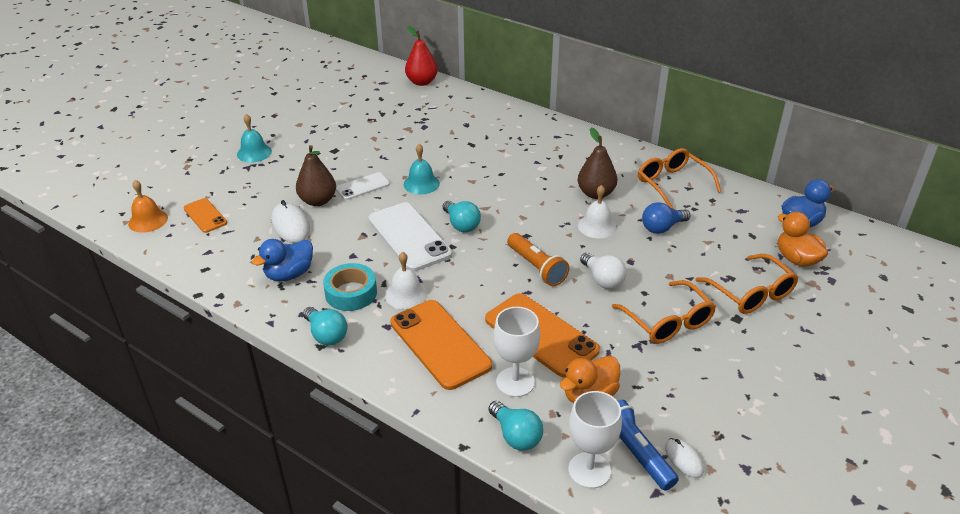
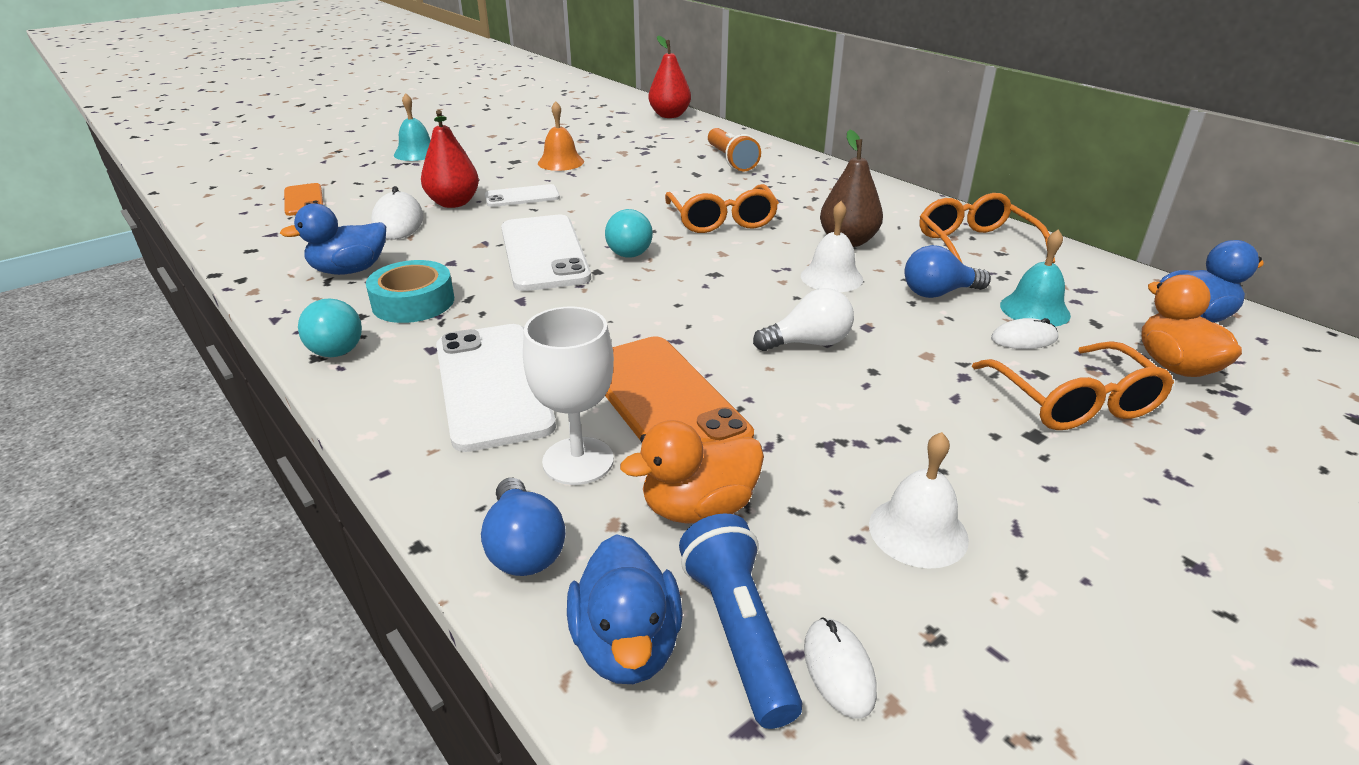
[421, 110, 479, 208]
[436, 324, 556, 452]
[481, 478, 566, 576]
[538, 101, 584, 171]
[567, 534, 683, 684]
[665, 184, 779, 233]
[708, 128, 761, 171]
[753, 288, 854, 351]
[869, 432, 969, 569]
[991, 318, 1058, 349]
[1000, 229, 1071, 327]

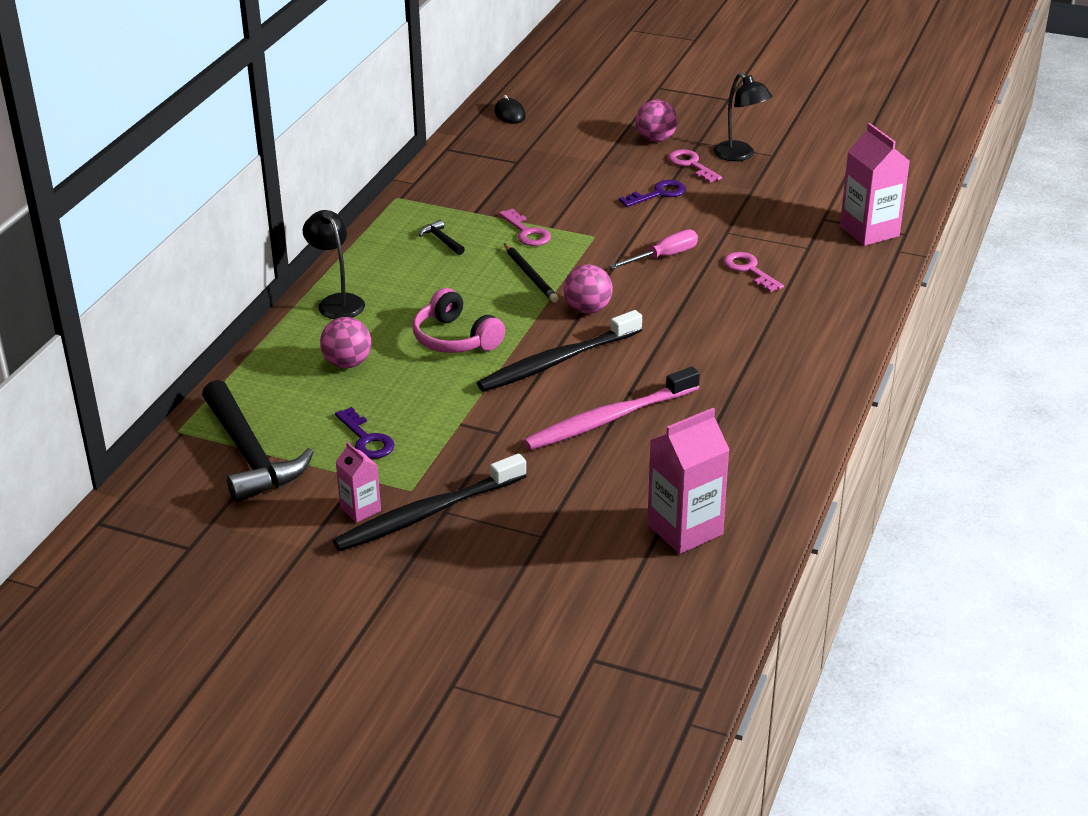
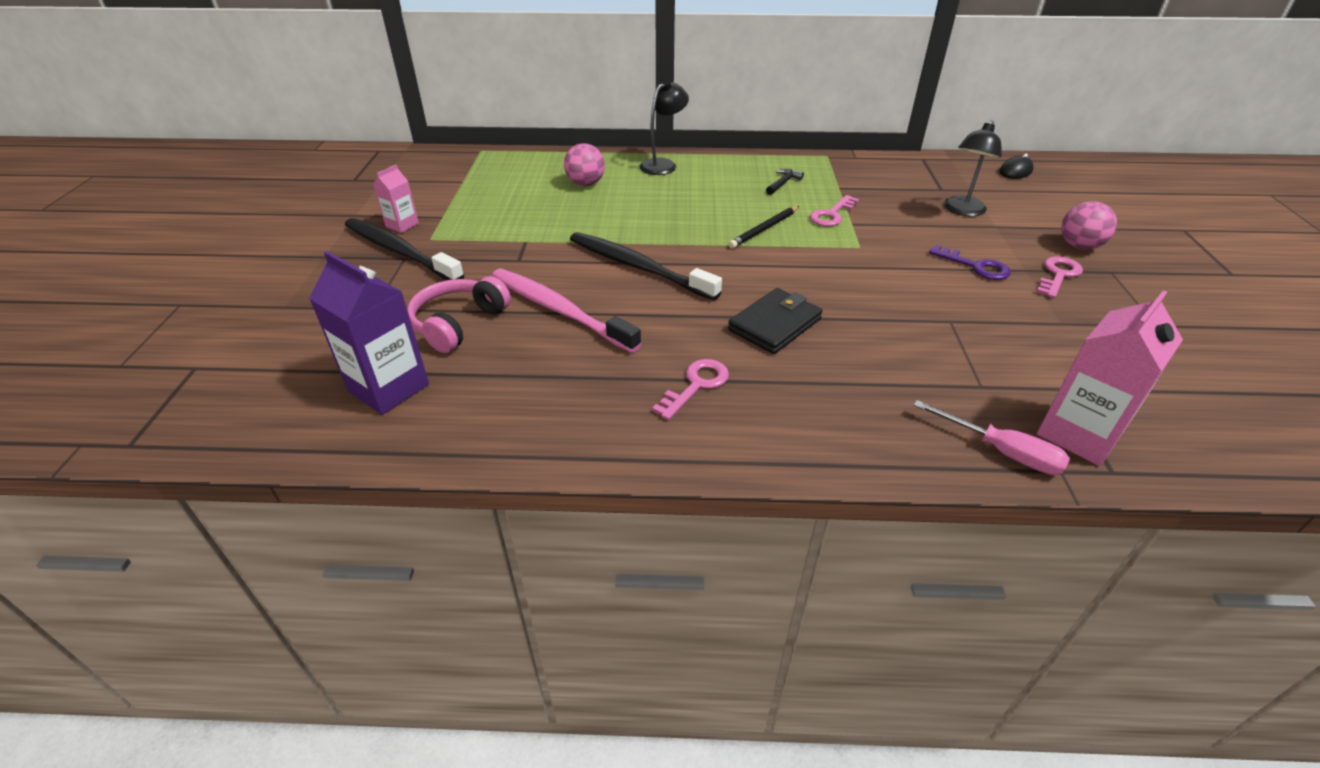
[309, 251, 429, 415]
[407, 276, 511, 353]
[652, 359, 729, 420]
[728, 288, 823, 354]
[914, 400, 1070, 475]
[944, 120, 1001, 216]
[202, 380, 314, 503] (first image)
[335, 407, 395, 459] (first image)
[564, 264, 613, 314] (first image)

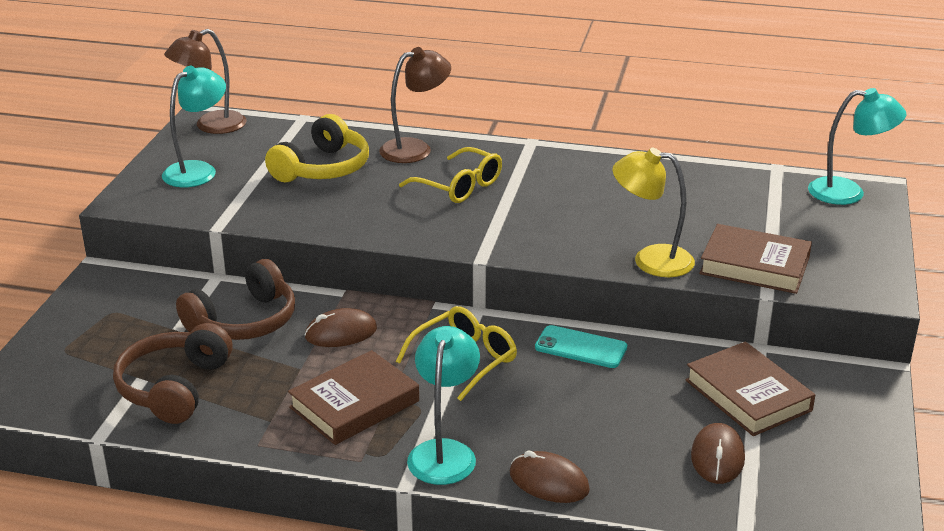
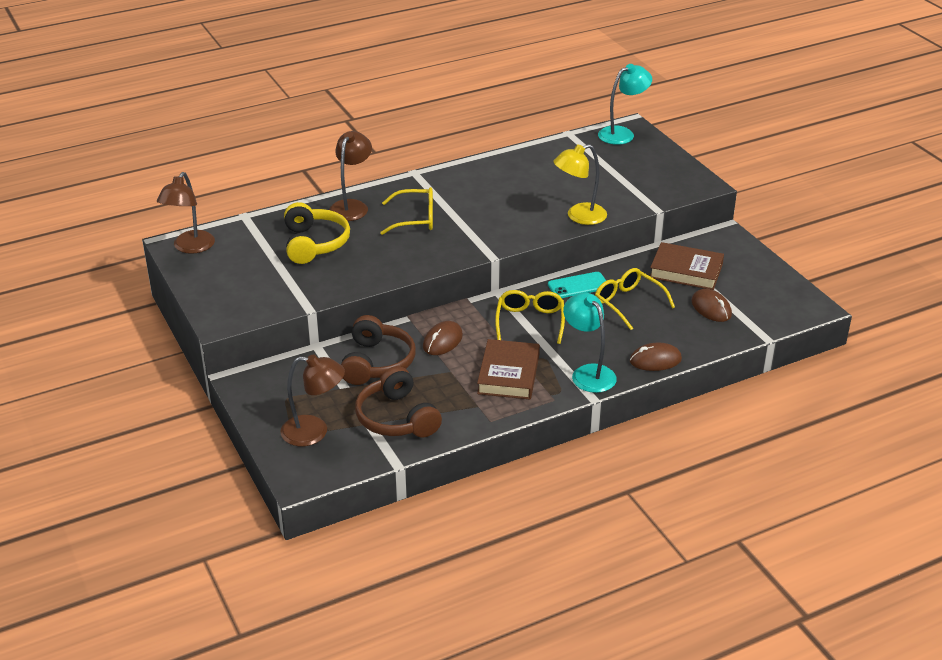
[280, 354, 345, 446]
[595, 268, 675, 330]
[162, 66, 226, 187] (first image)
[699, 224, 812, 294] (first image)

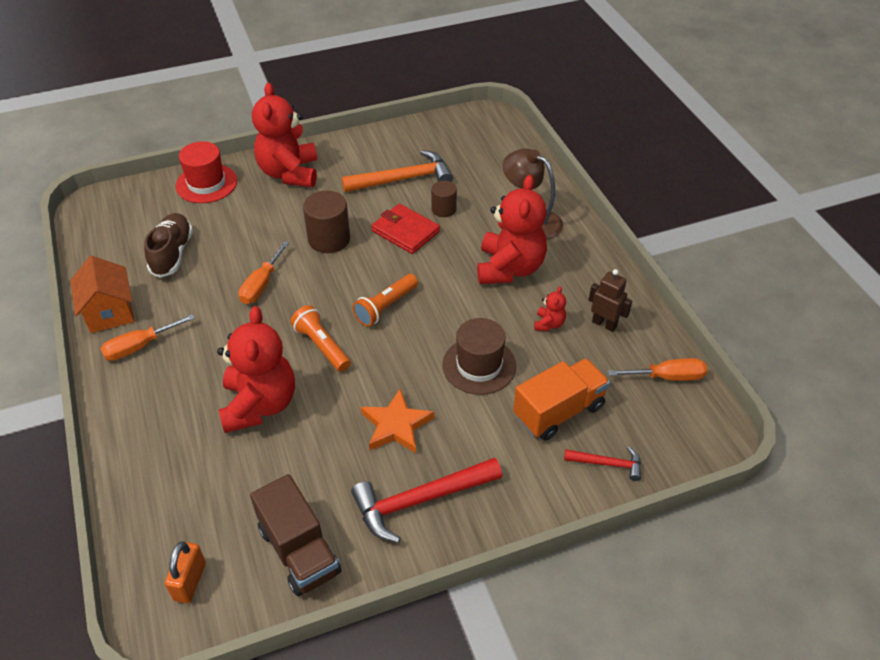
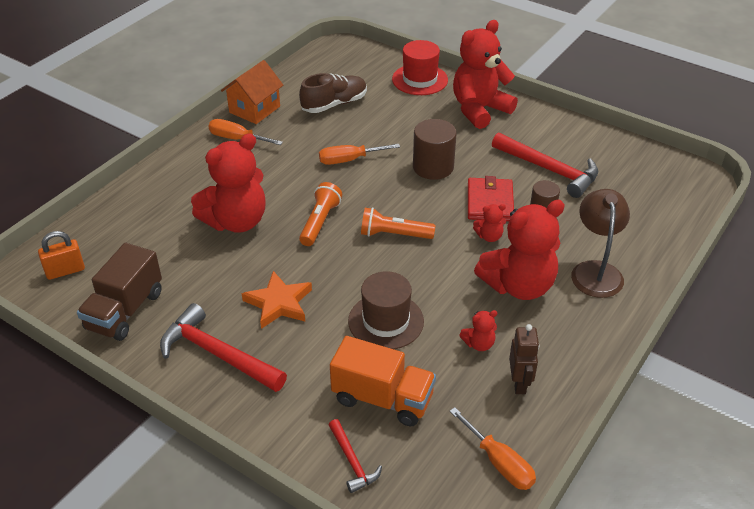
[473, 204, 506, 242]
[492, 133, 598, 198]

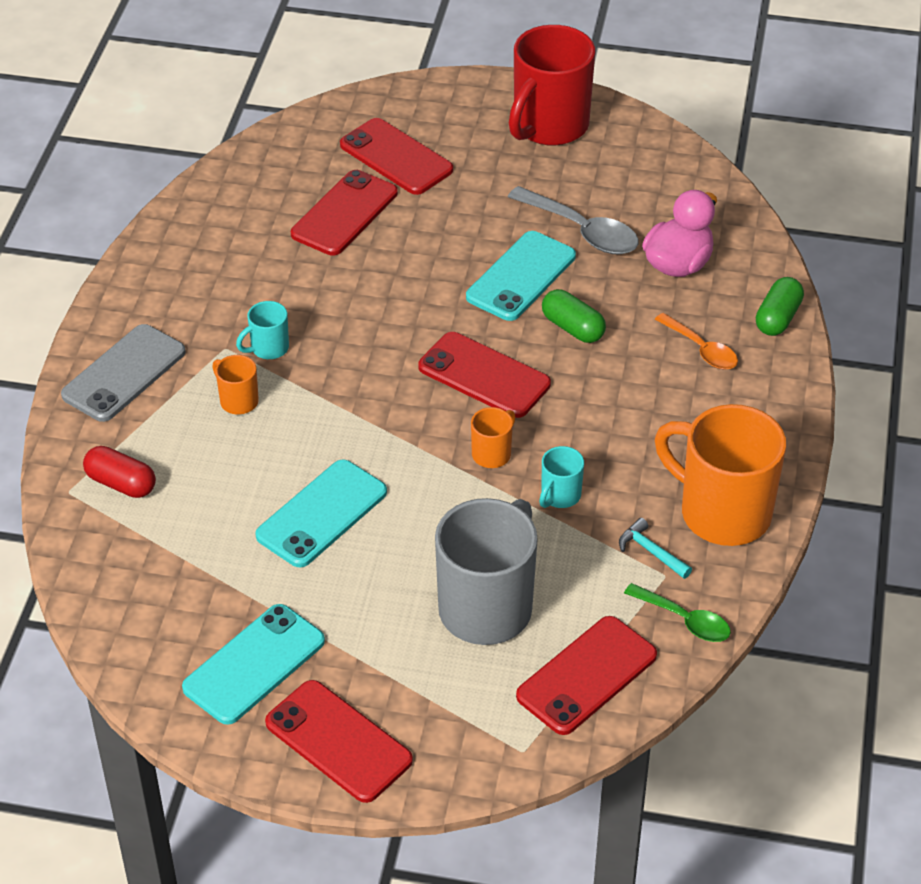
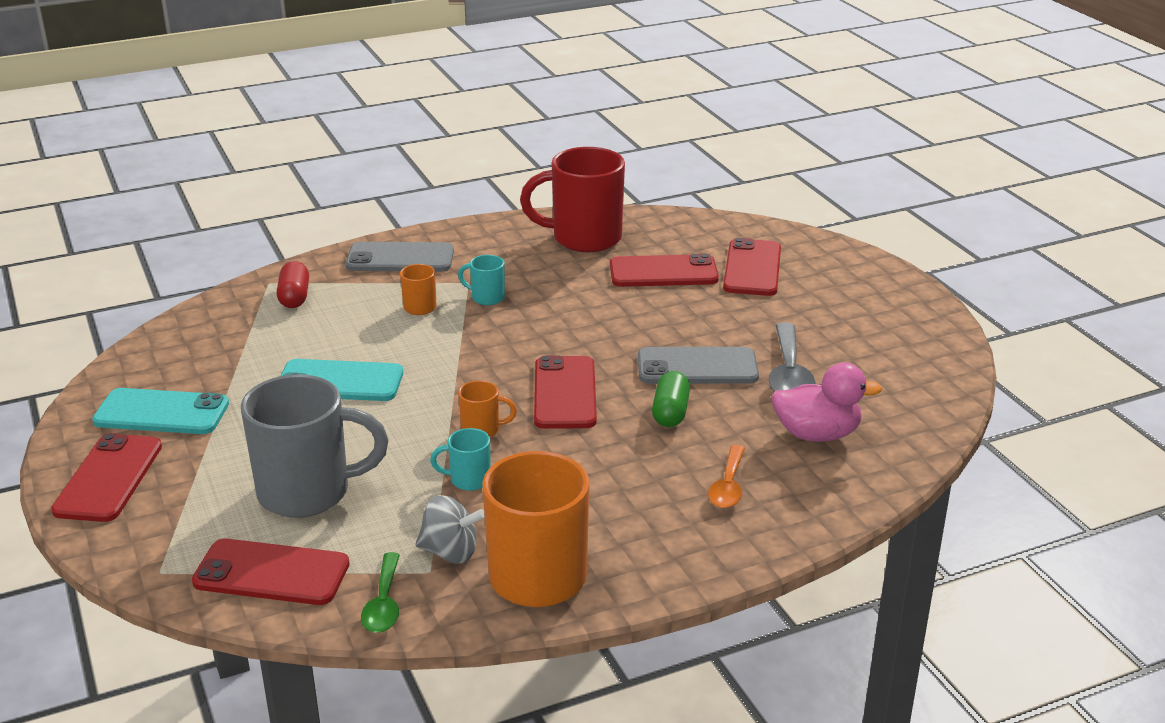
[416, 495, 485, 564]
[520, 147, 625, 252]
[638, 347, 759, 384]
[756, 277, 804, 336] (first image)

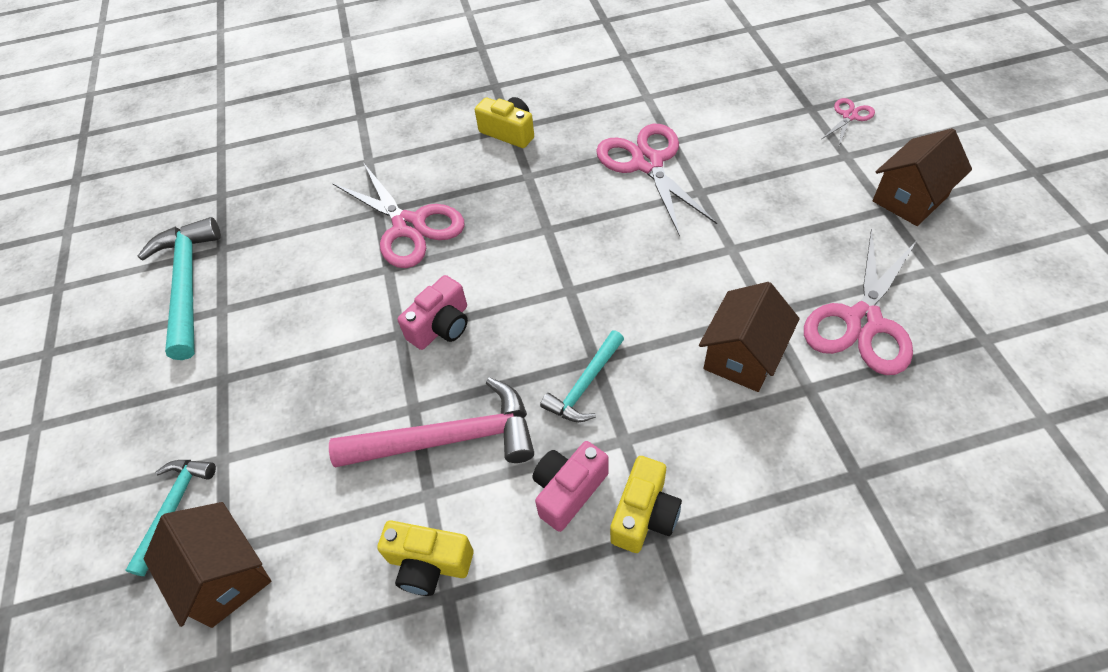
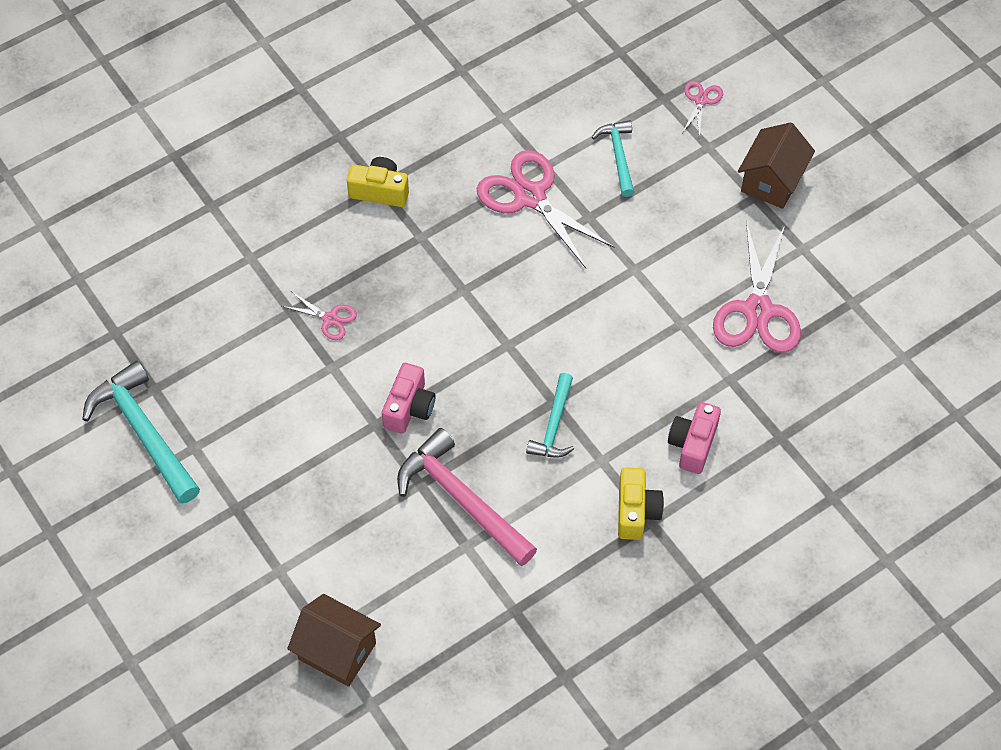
[281, 291, 357, 340]
[397, 428, 537, 566]
[592, 120, 634, 197]
[668, 402, 721, 474]
[377, 520, 474, 596] (first image)
[699, 282, 800, 392] (first image)

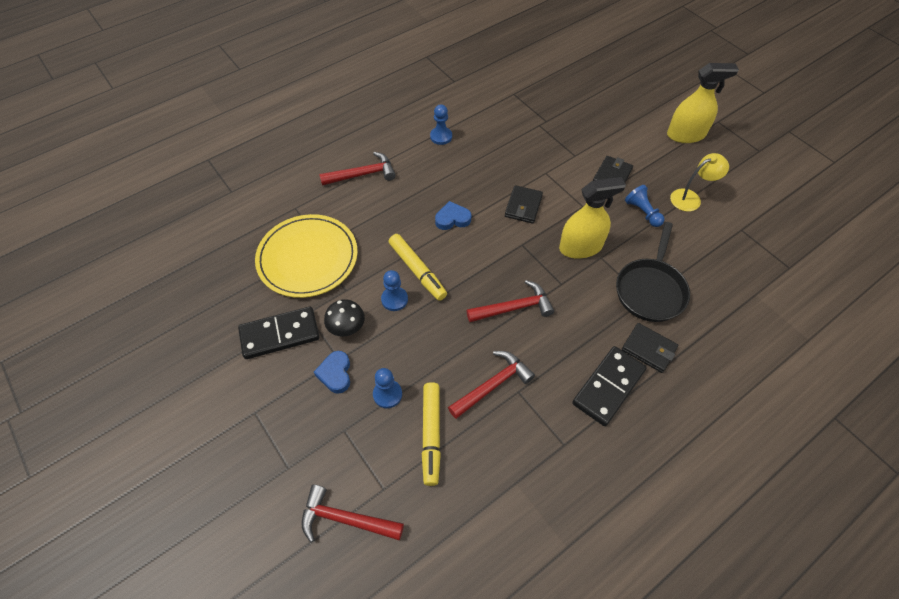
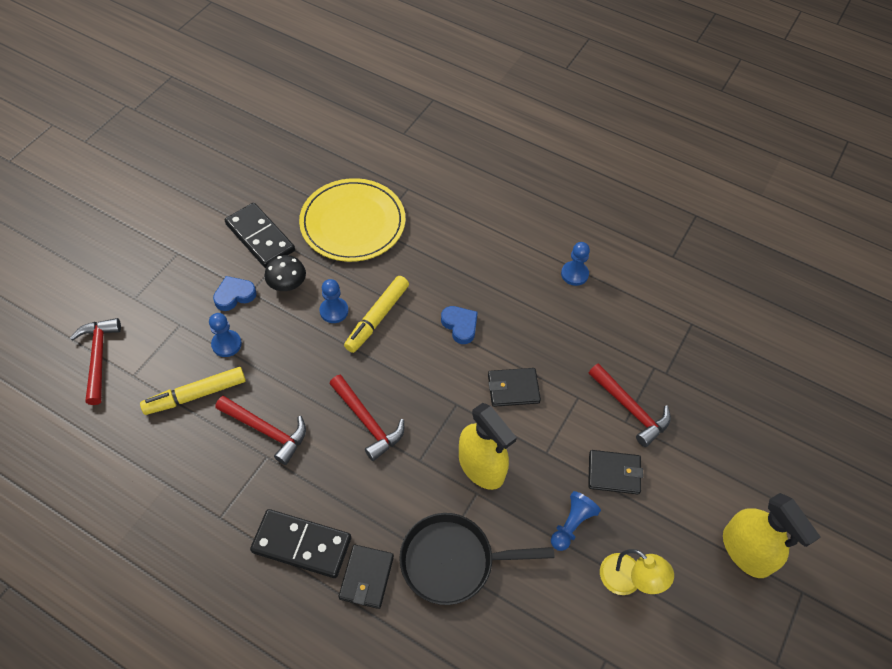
[589, 363, 671, 447]

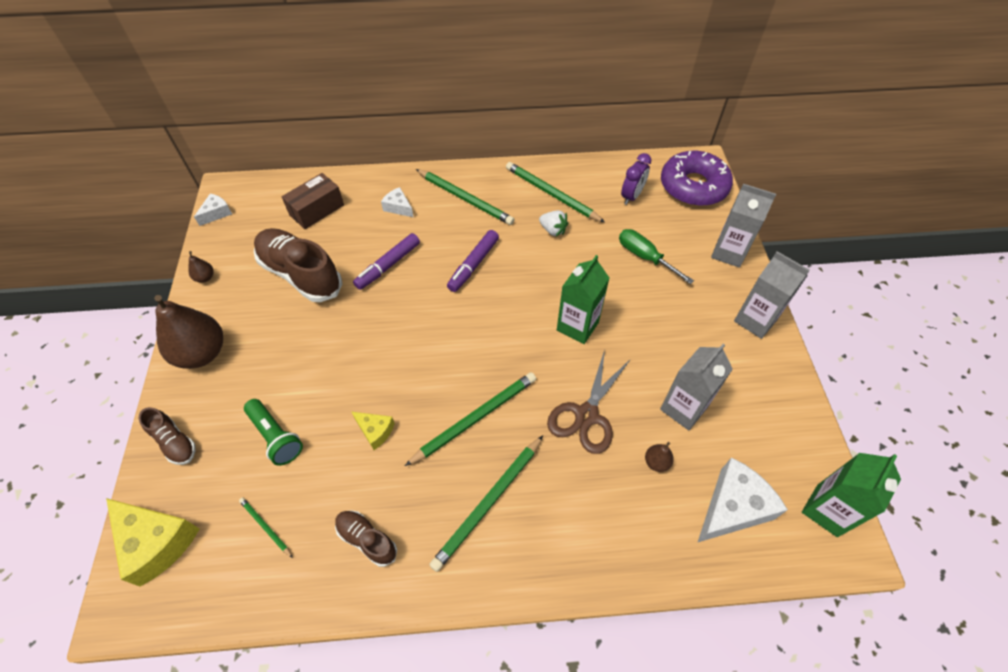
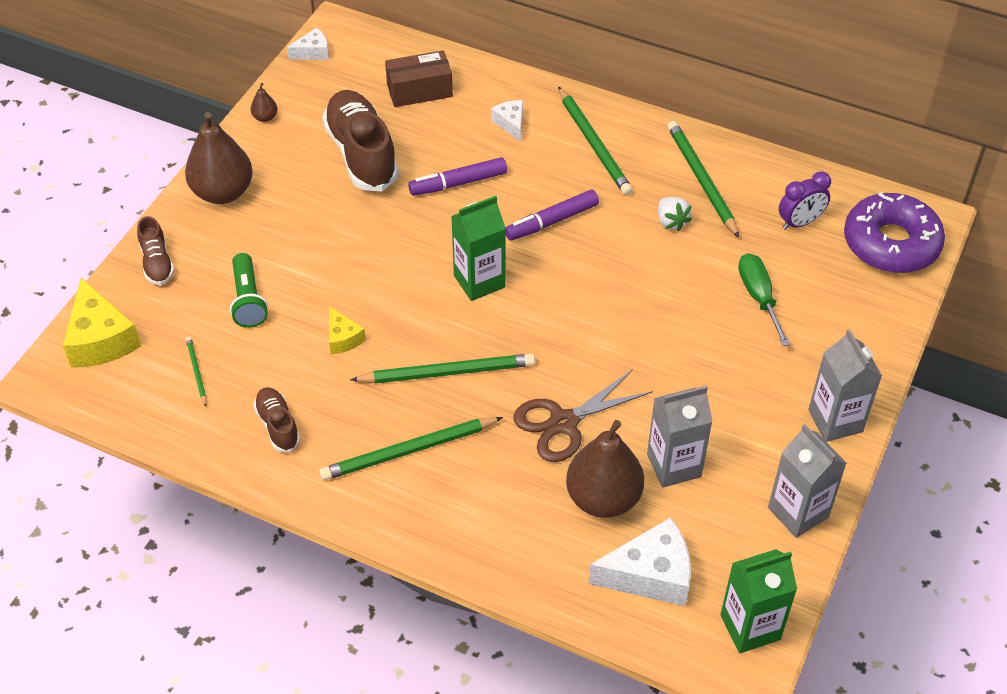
[451, 196, 506, 301]
[566, 420, 644, 518]
[768, 424, 847, 538]

